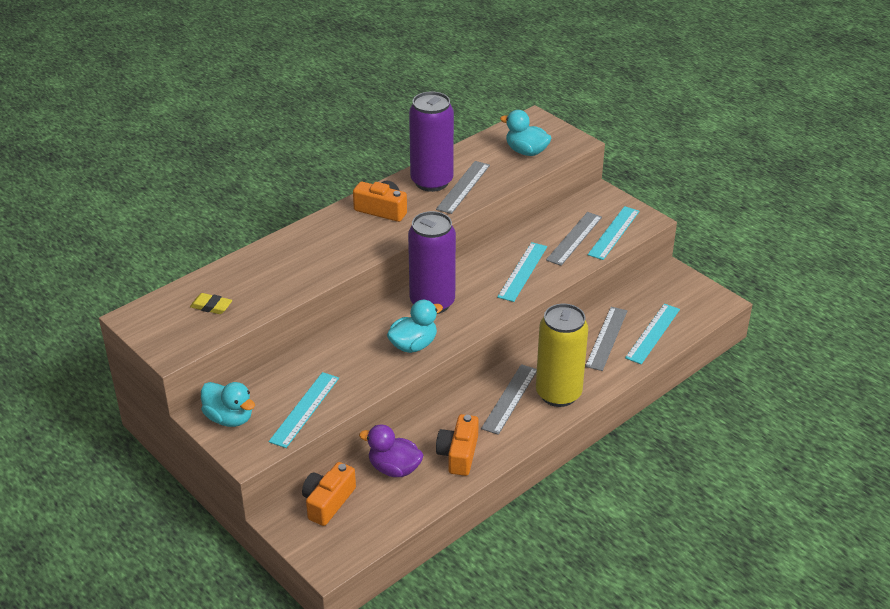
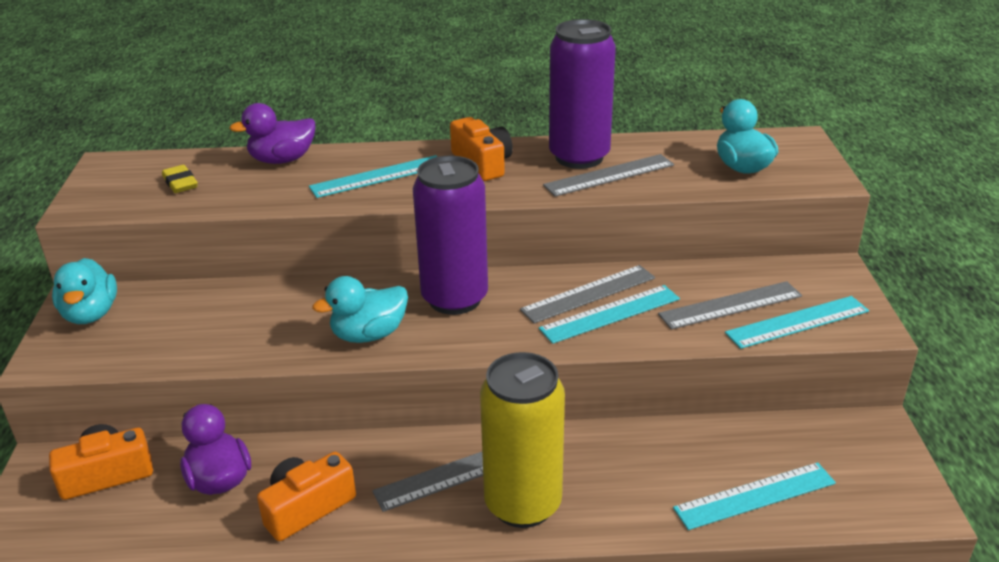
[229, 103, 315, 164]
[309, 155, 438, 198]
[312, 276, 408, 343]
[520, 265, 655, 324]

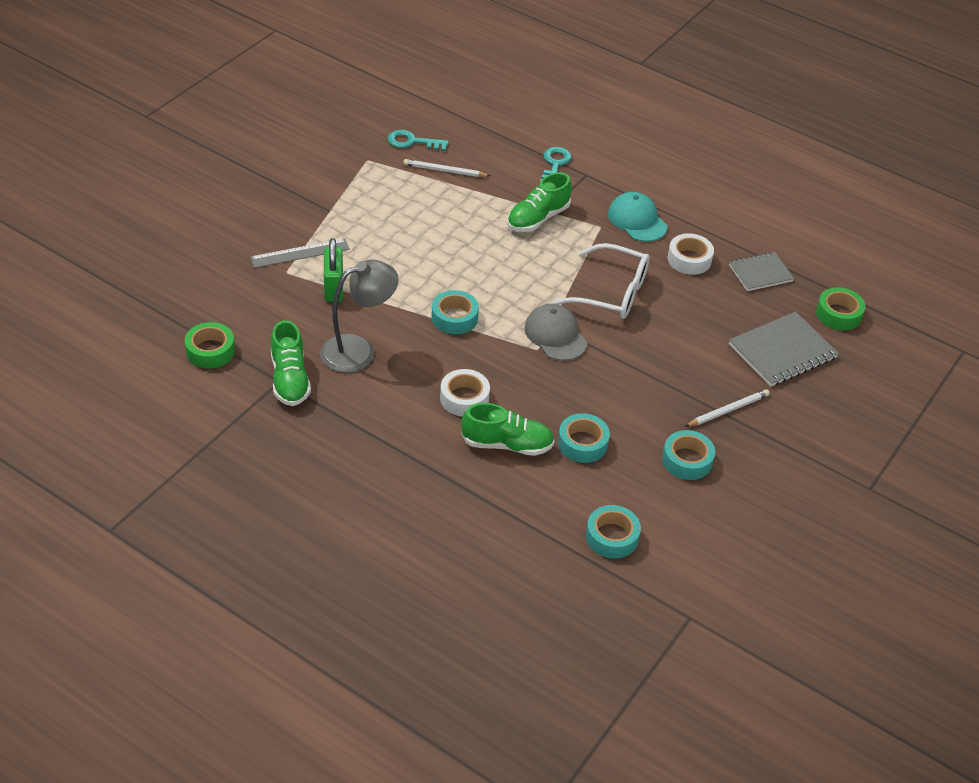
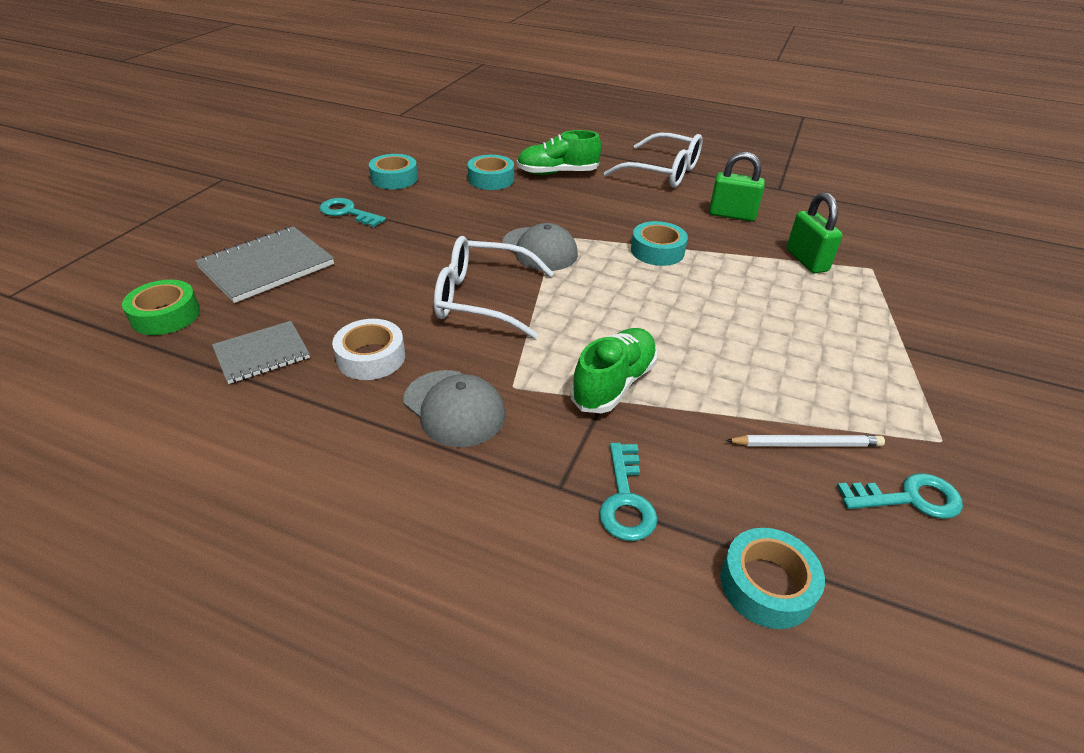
[319, 198, 386, 227]
[403, 370, 506, 447]
[604, 132, 702, 188]
[709, 152, 765, 221]
[720, 528, 825, 629]
[185, 322, 235, 369] (first image)
[250, 238, 350, 268] (first image)
[271, 320, 311, 406] (first image)
[440, 369, 490, 417] (first image)

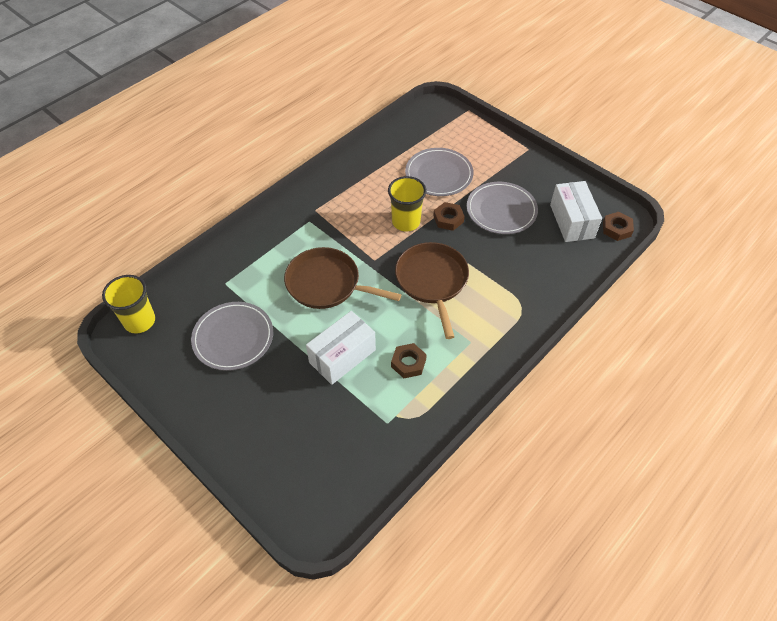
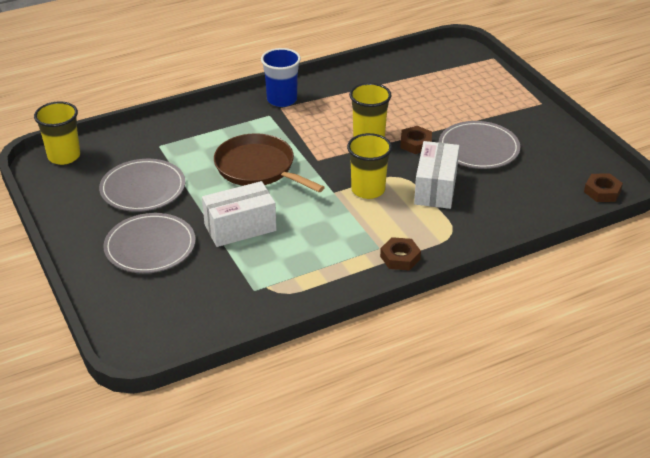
[103, 213, 196, 273]
[261, 48, 301, 107]
[347, 133, 392, 199]
[380, 237, 421, 270]
[414, 141, 459, 209]

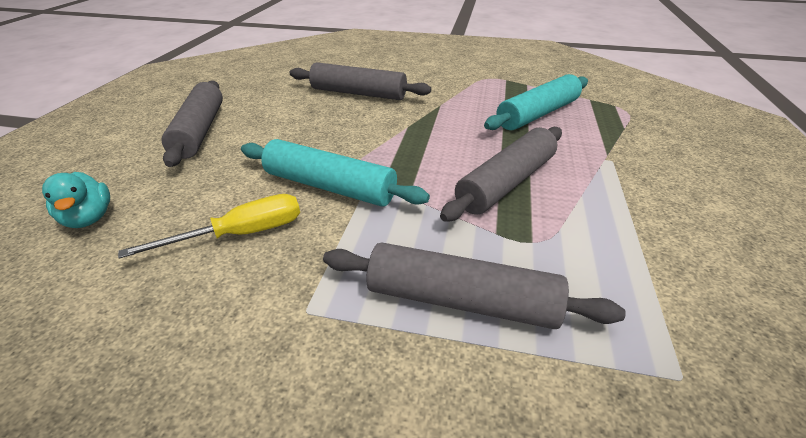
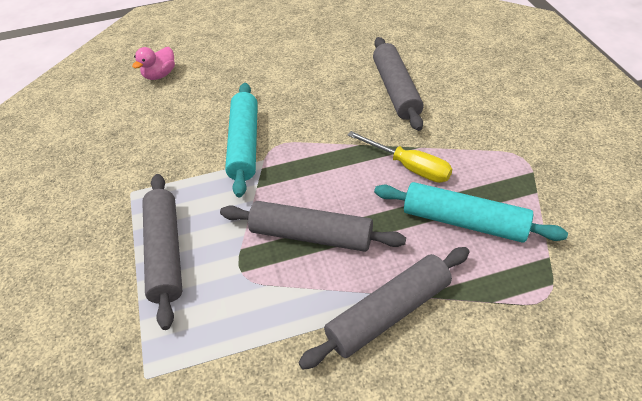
[132, 47, 175, 80]
[298, 247, 470, 370]
[348, 131, 452, 183]

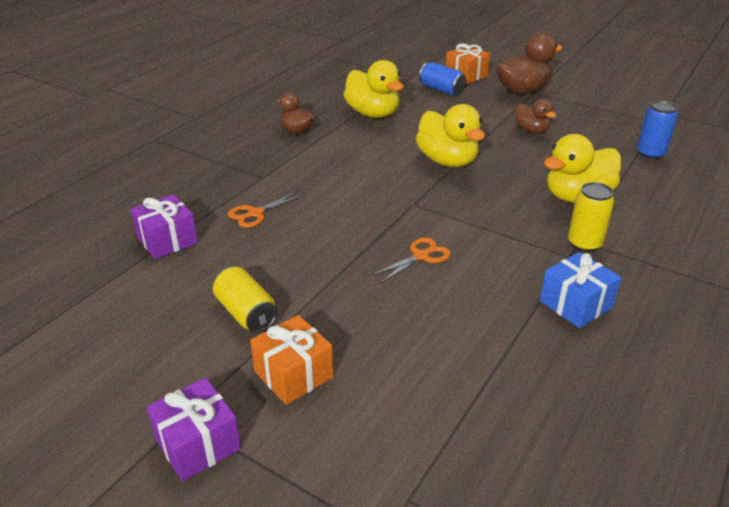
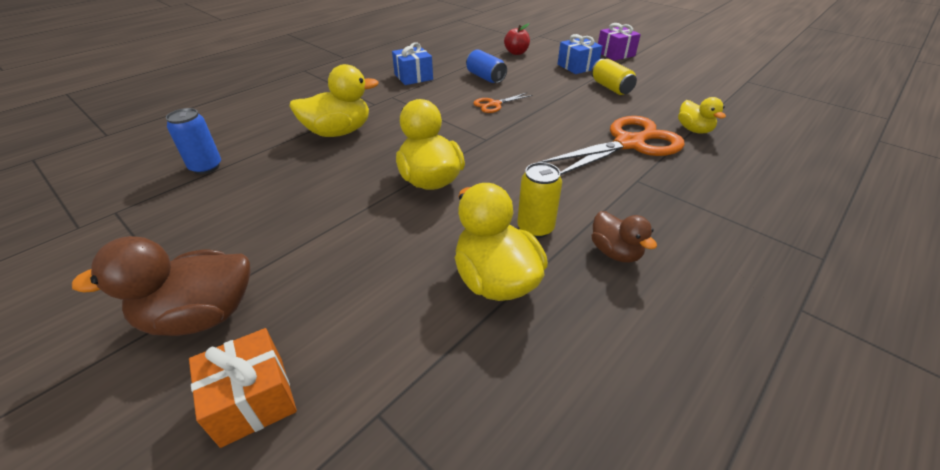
[466, 49, 507, 83]
[504, 23, 530, 55]
[517, 162, 562, 238]
[540, 116, 685, 175]
[558, 34, 602, 74]
[678, 97, 726, 134]
[515, 99, 556, 133] (first image)

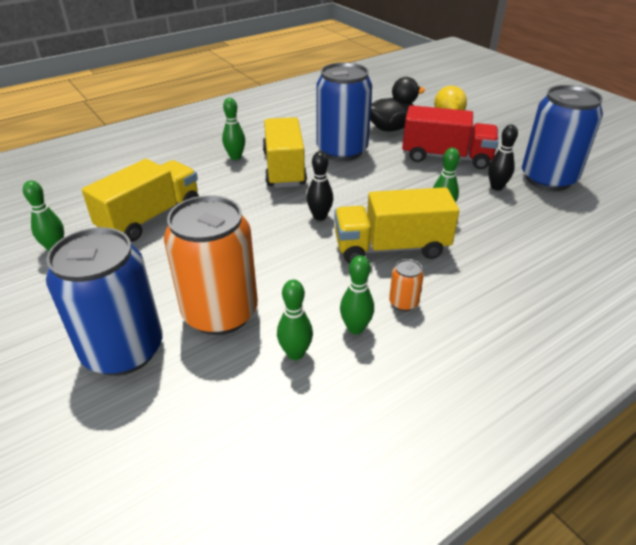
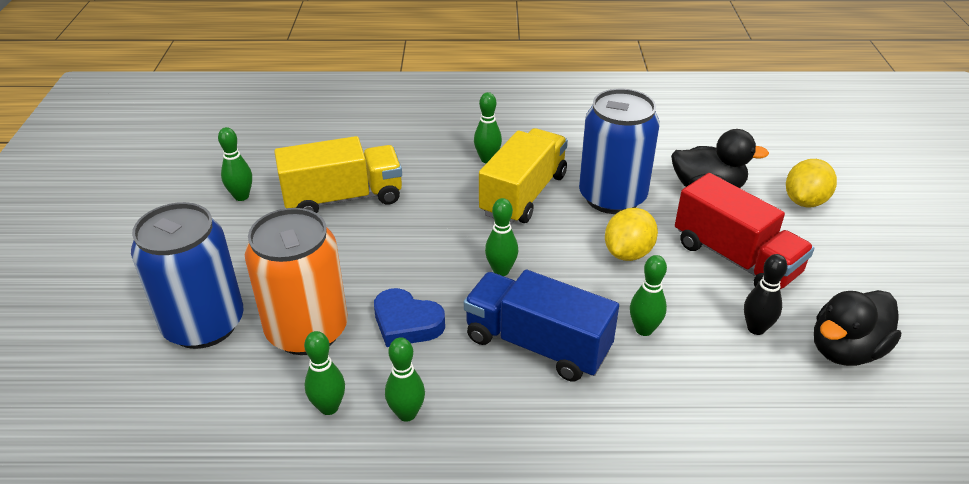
[374, 288, 445, 347]
[464, 270, 619, 382]
[485, 198, 518, 276]
[605, 208, 658, 261]
[814, 290, 901, 366]
[389, 259, 424, 311] (first image)

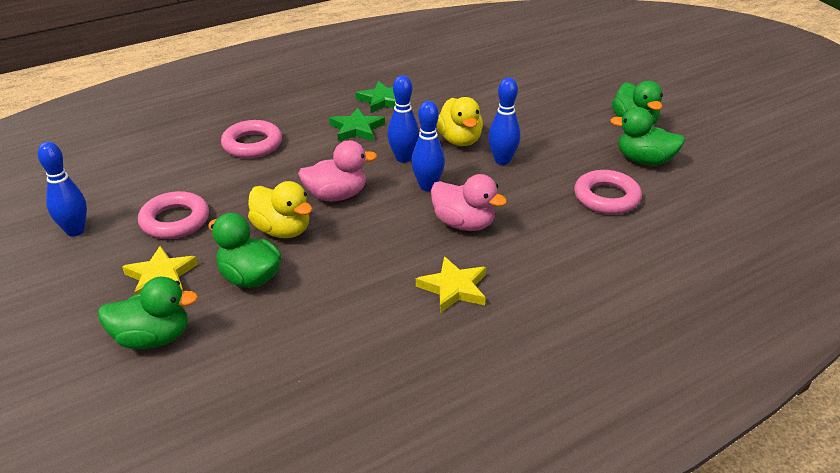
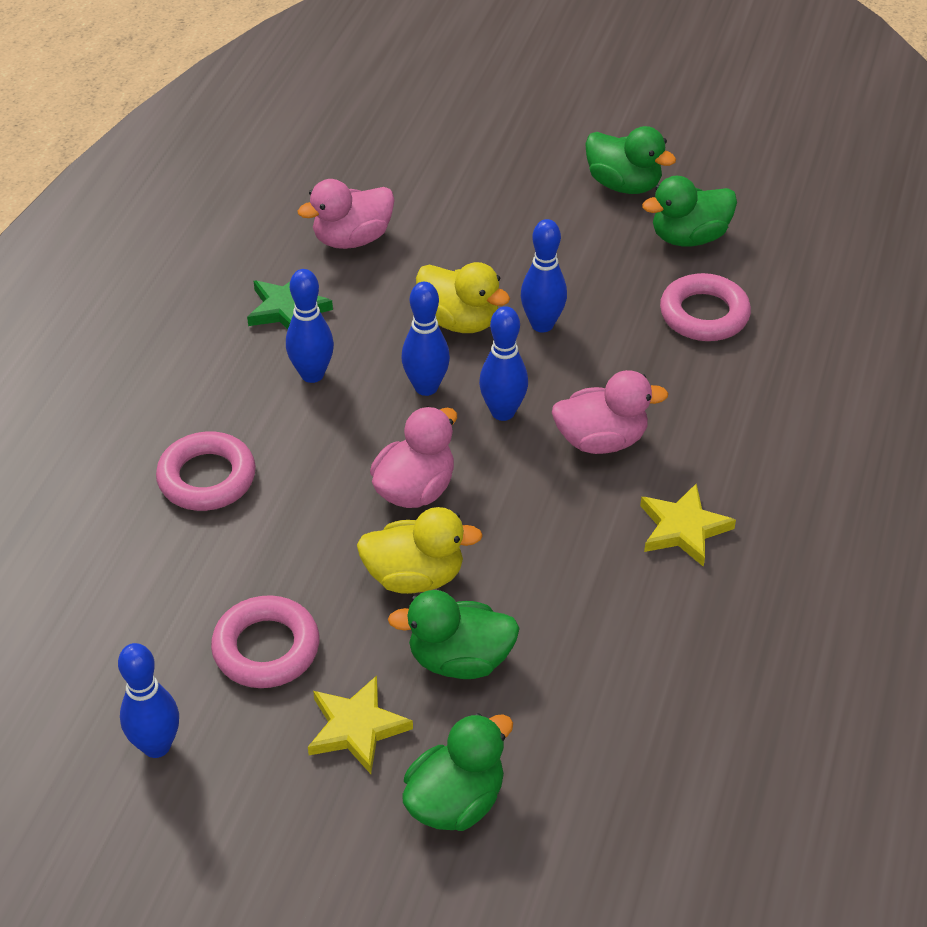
[286, 269, 334, 383]
[297, 179, 395, 249]

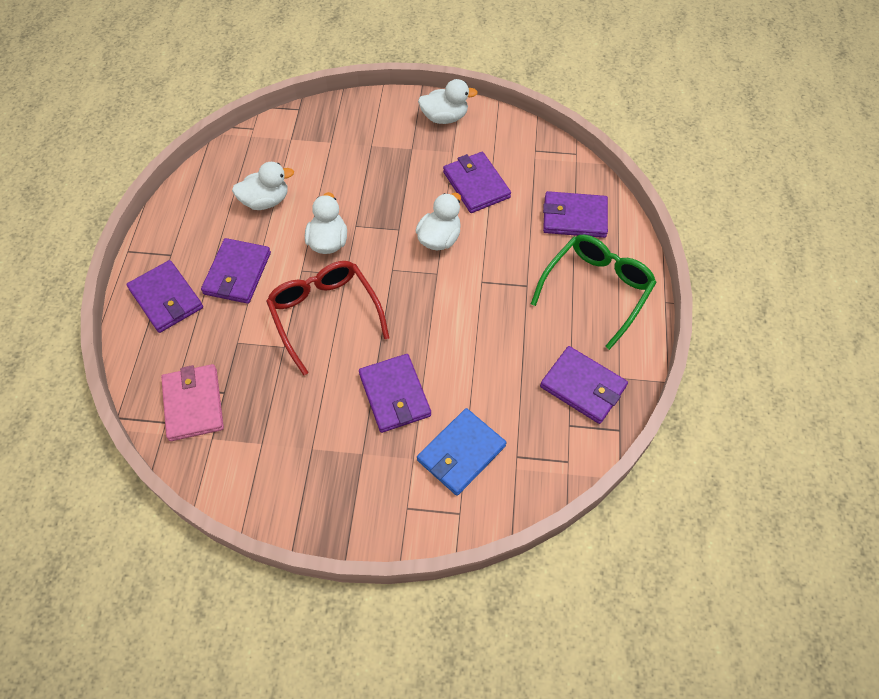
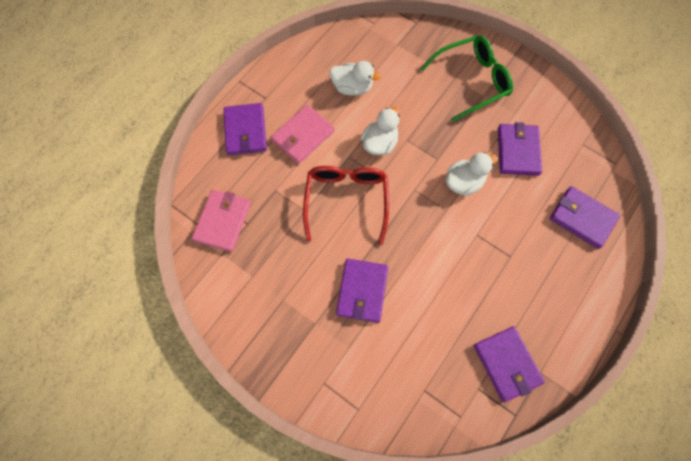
[271, 105, 335, 164]
[421, 35, 513, 122]
[417, 408, 506, 496] (first image)
[418, 79, 478, 124] (first image)

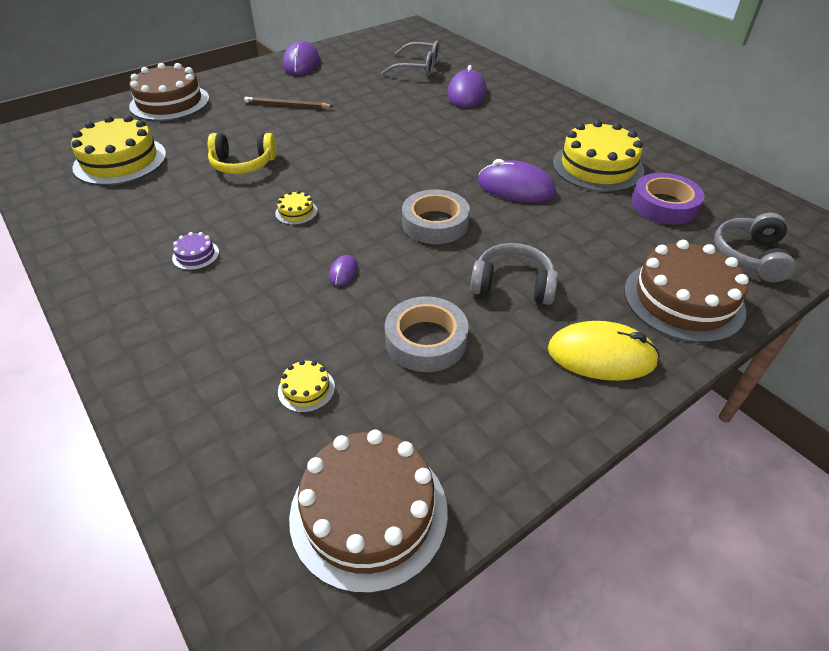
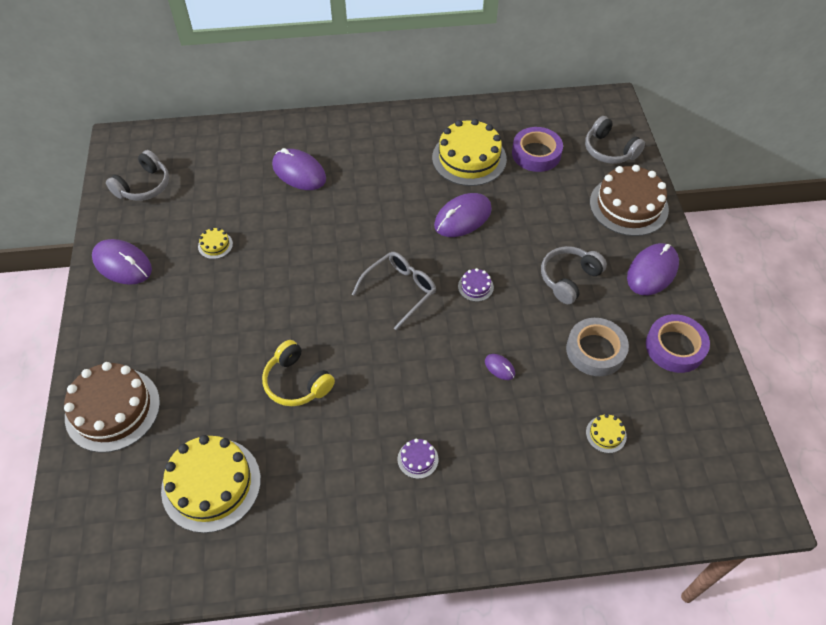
[106, 150, 169, 201]
[198, 228, 233, 259]
[262, 340, 335, 406]
[352, 252, 436, 330]
[458, 268, 494, 302]
[627, 243, 679, 295]
[646, 314, 710, 373]
[244, 97, 334, 109] (first image)
[289, 429, 448, 593] (first image)

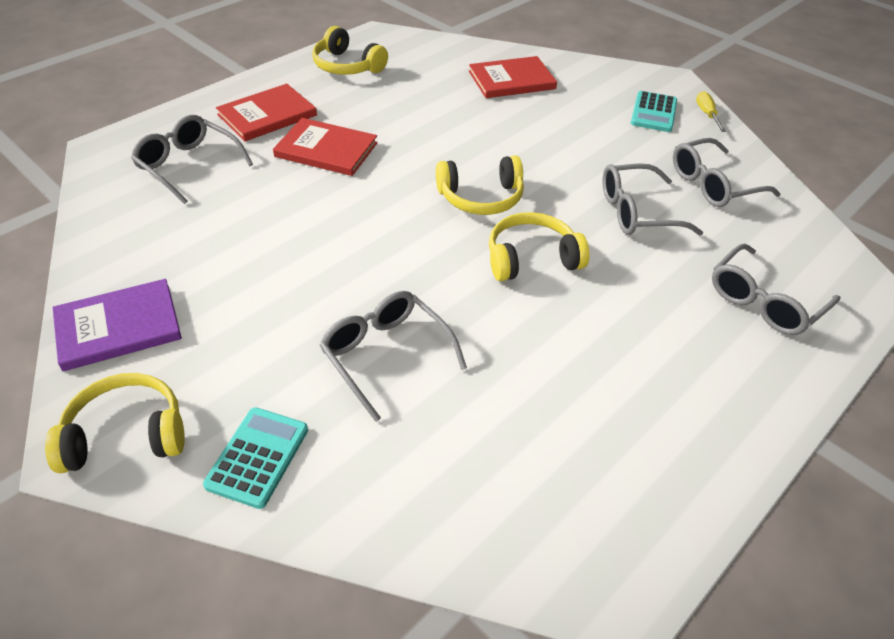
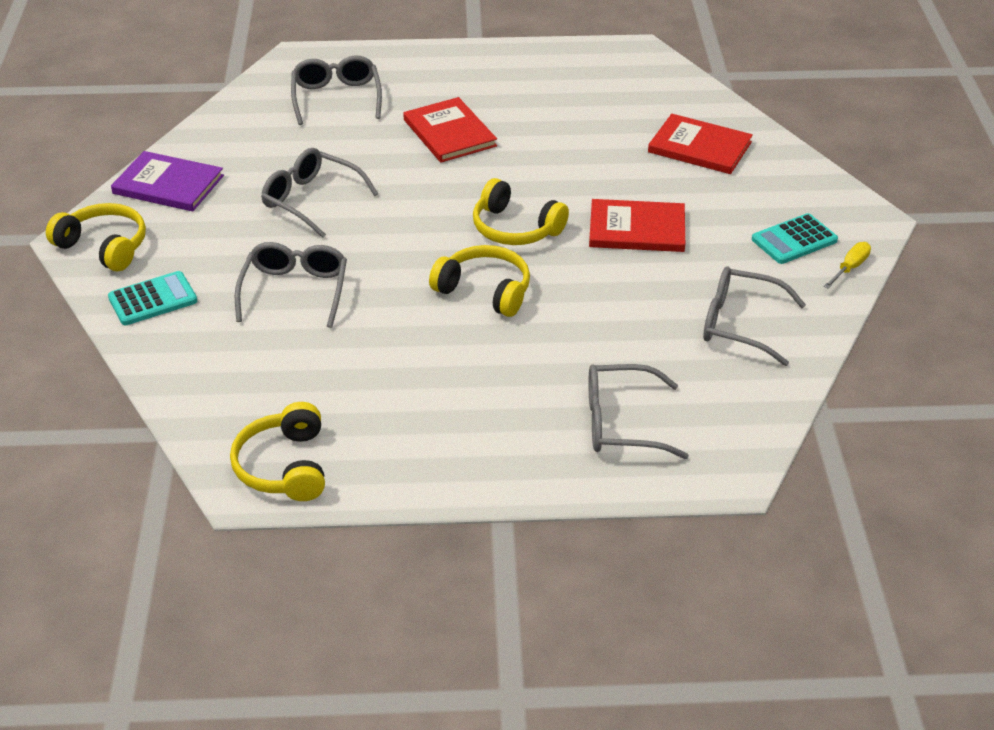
[230, 402, 325, 501]
[261, 148, 378, 238]
[589, 199, 685, 252]

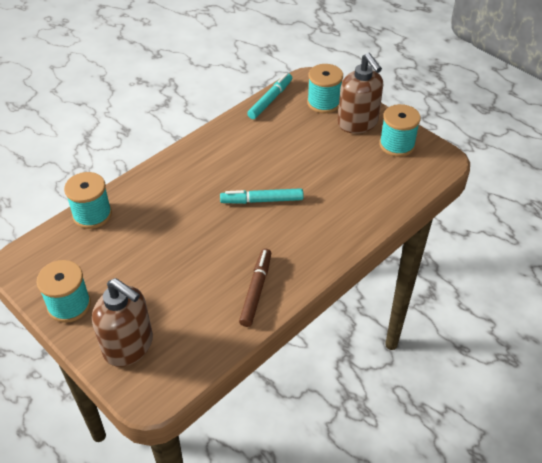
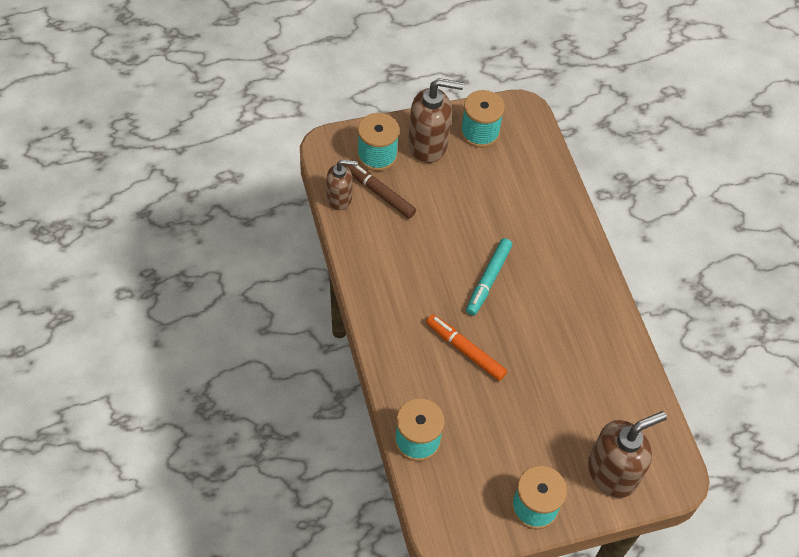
[326, 159, 358, 210]
[345, 164, 416, 219]
[426, 314, 507, 381]

